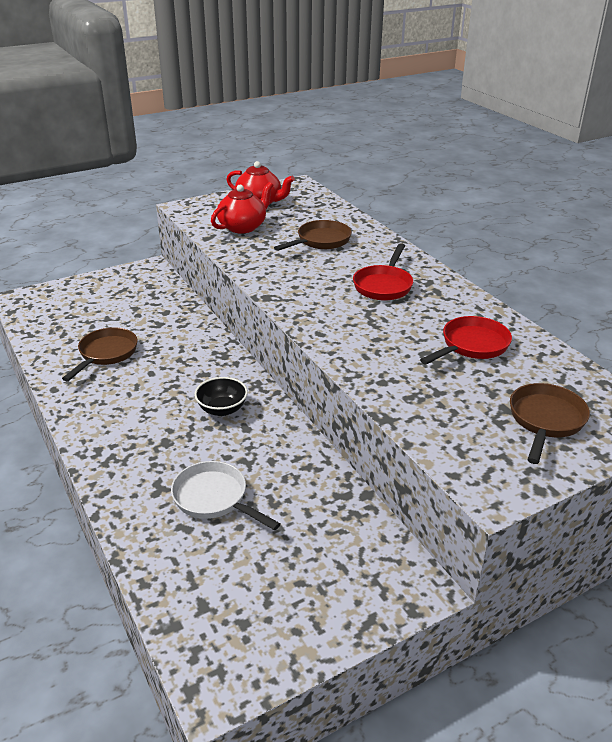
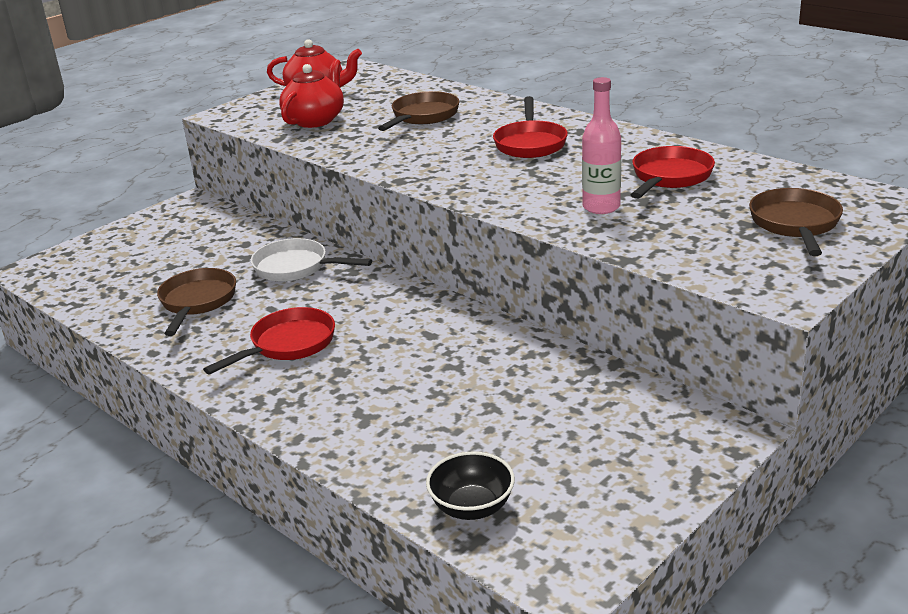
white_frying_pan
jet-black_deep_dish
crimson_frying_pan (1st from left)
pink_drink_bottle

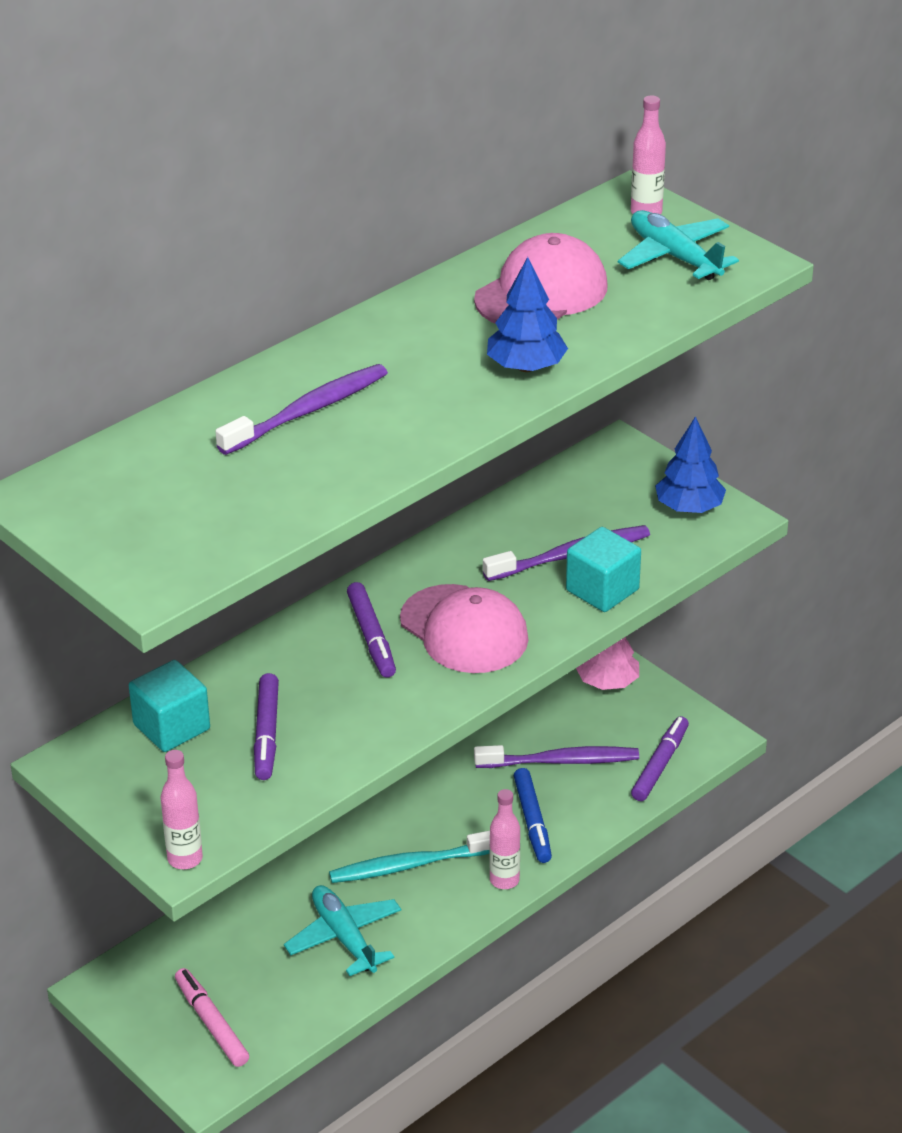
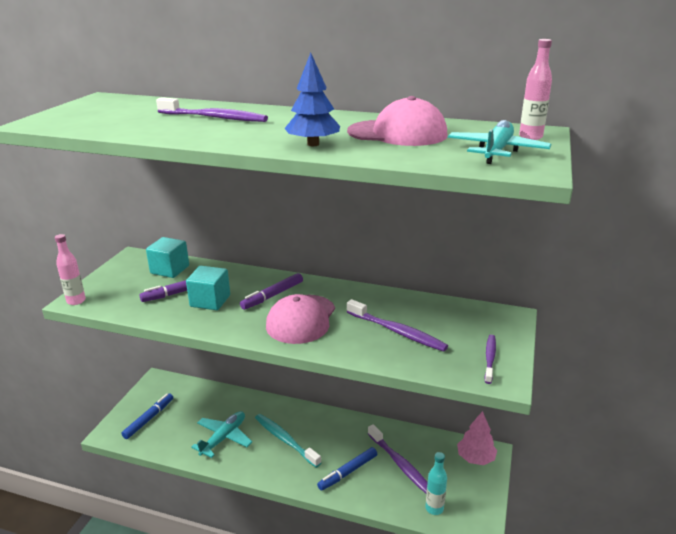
cobalt_marker (1st from left)
pink_drink_bottle (2nd from left in the first image)
teal_cube (2nd from left)
teal_drink_bottle
royal_purple_toothbrush (4th from left)

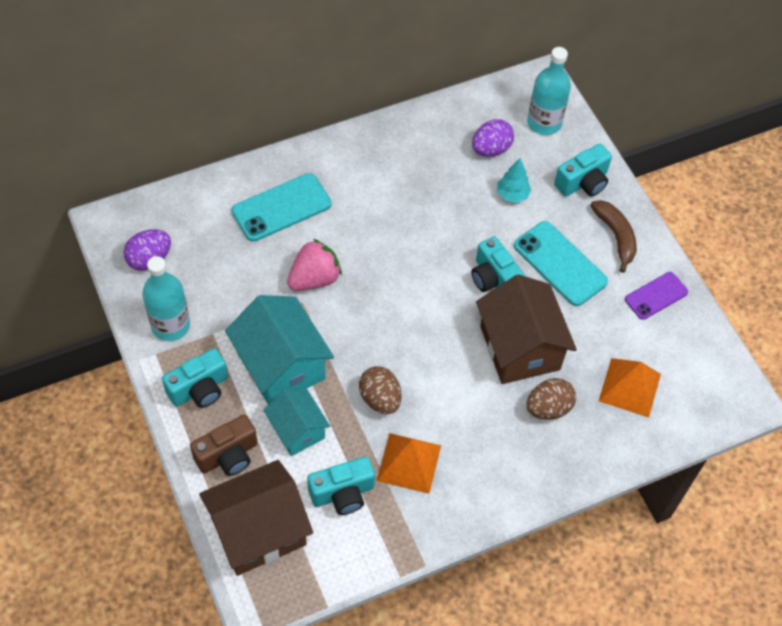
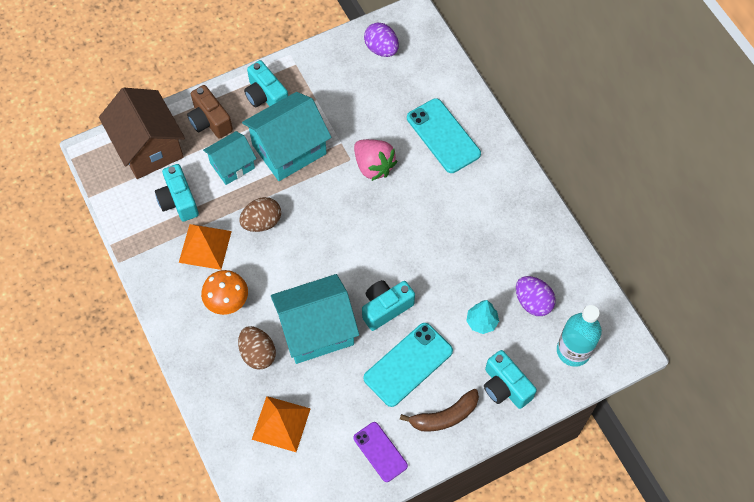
teal_drink_bottle (1st from left in the first image)
teal_cottage (3rd from left)
orange_toadstool

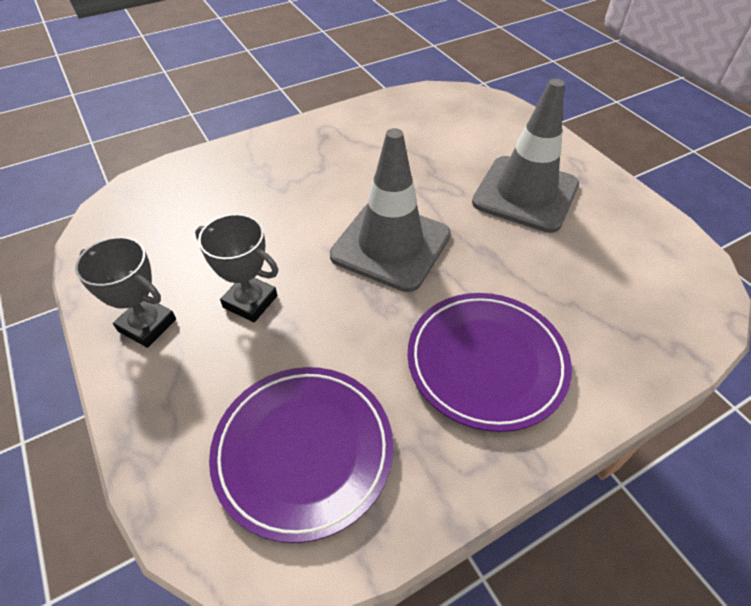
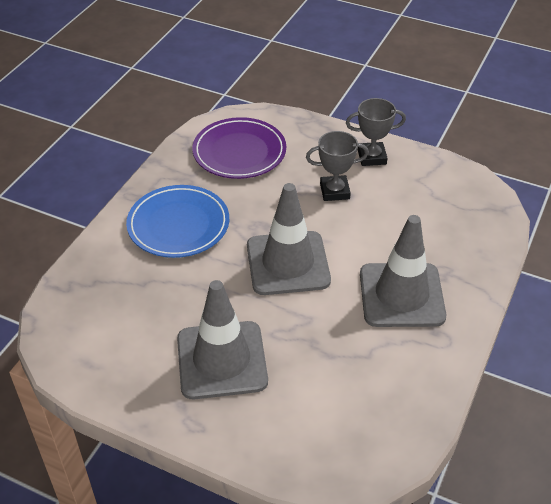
cobalt_flat_dish
gray_traffic_cone (3rd from left)

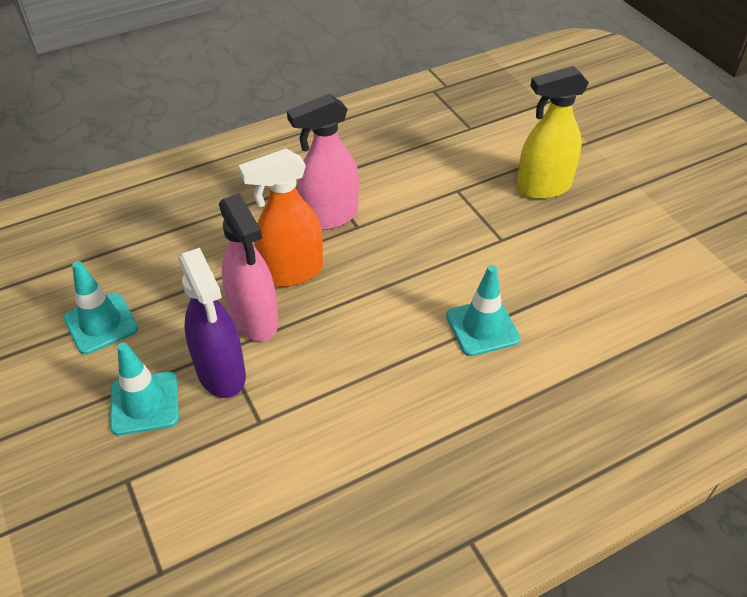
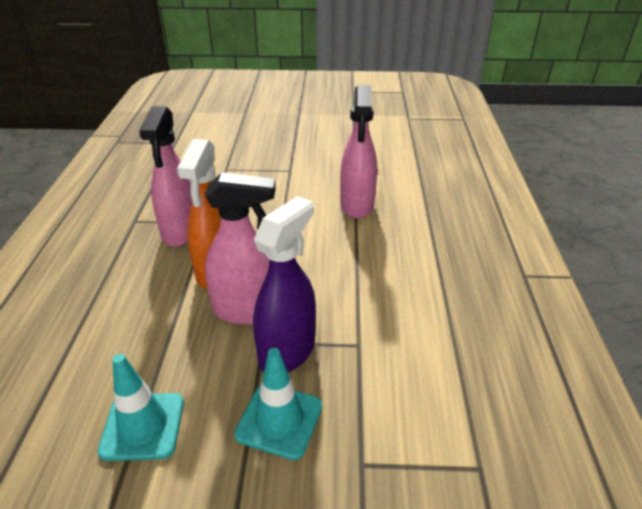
royal_purple_spray_cleaner
pink_spray_cleaner (3rd from left)
yellow_spray_cleaner

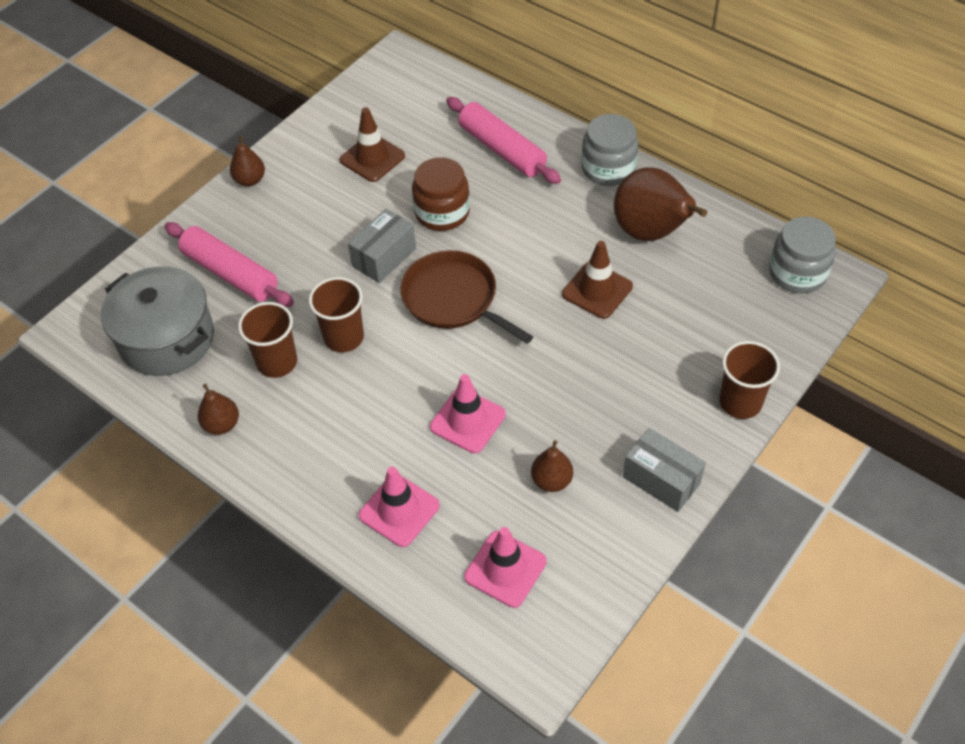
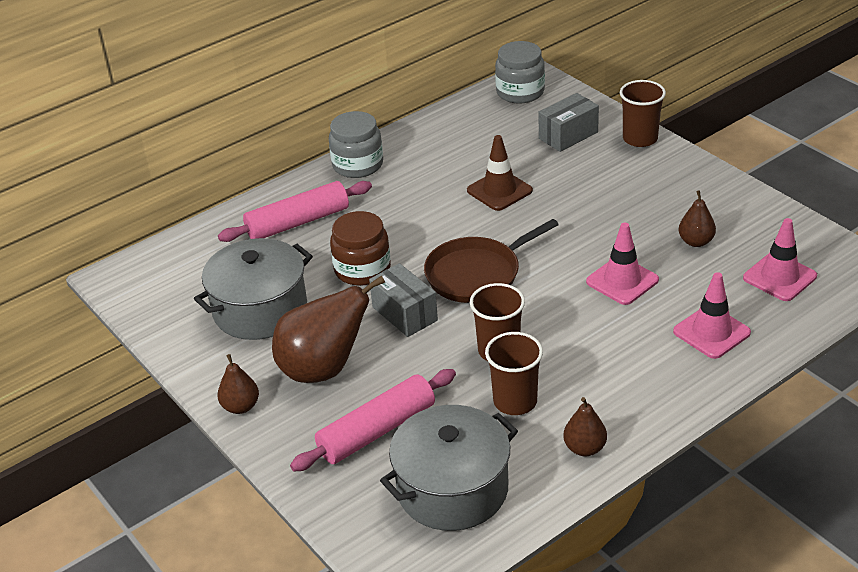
gray_pot (1st from left)
brown_pear_fruit (2nd from left)
gray_box (2nd from left)

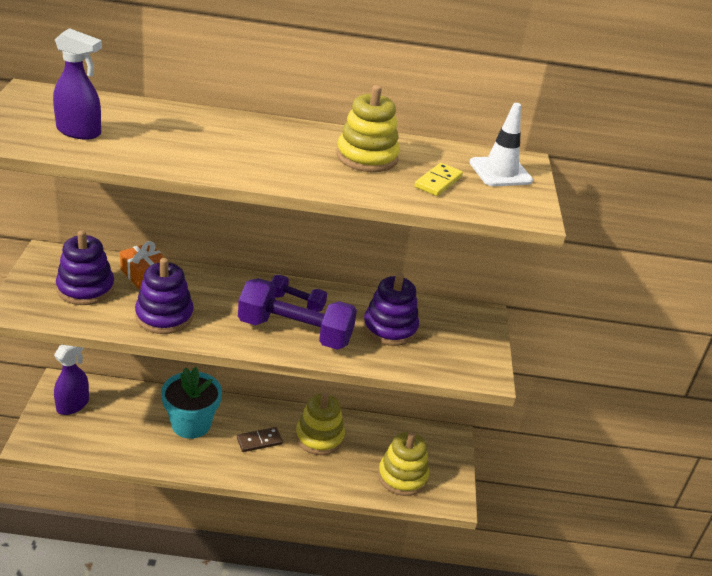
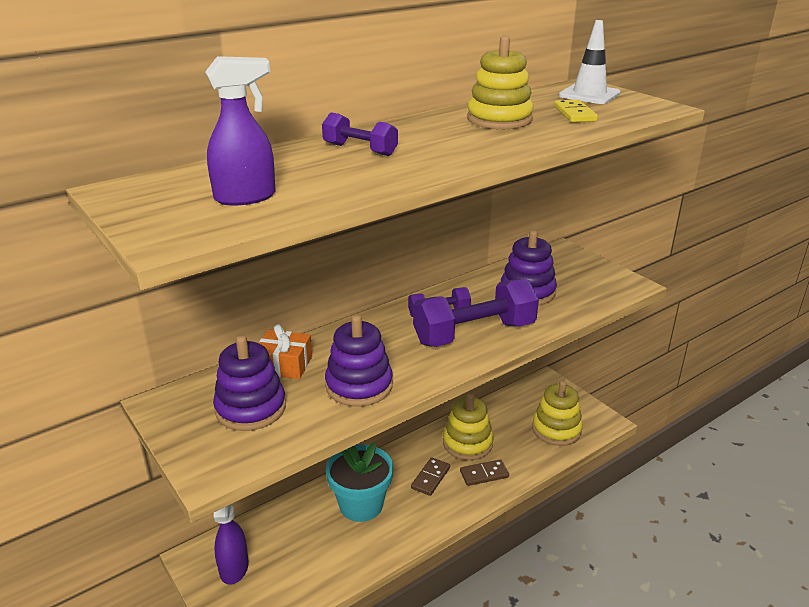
royal_purple_hand_weight (1st from left)
brown_domino (2nd from left)

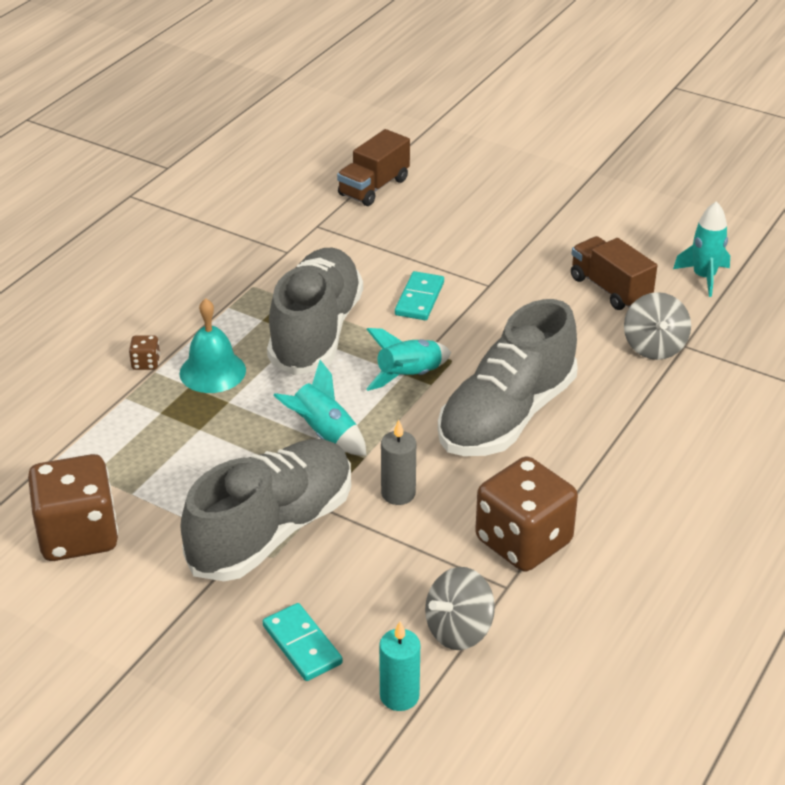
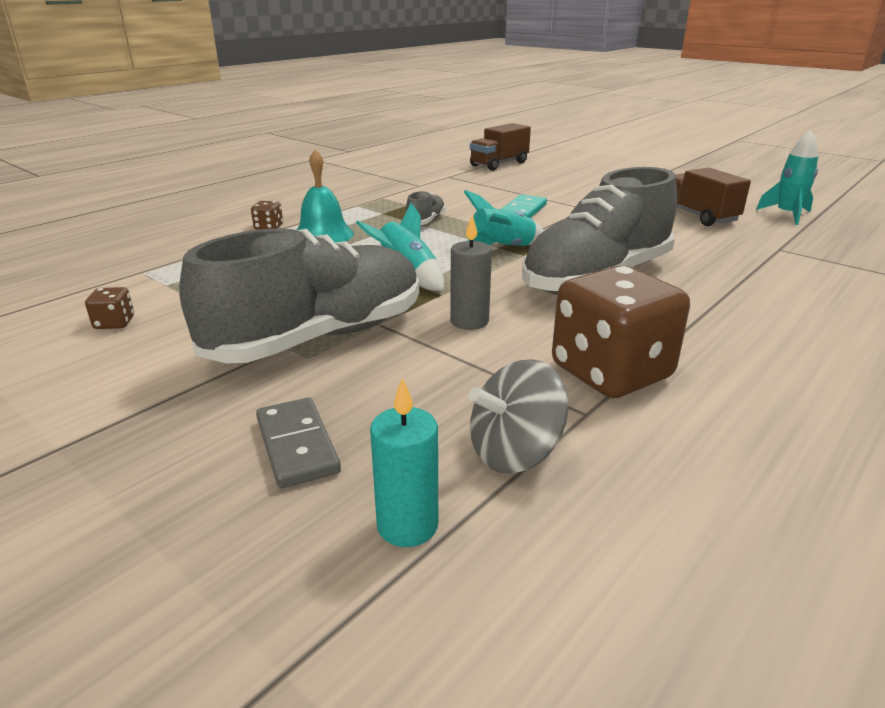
brown_dice (1st from left)
gray_domino
gray_lace-up_shoe (2nd from left)
gray_spinning_top (2nd from left in the first image)

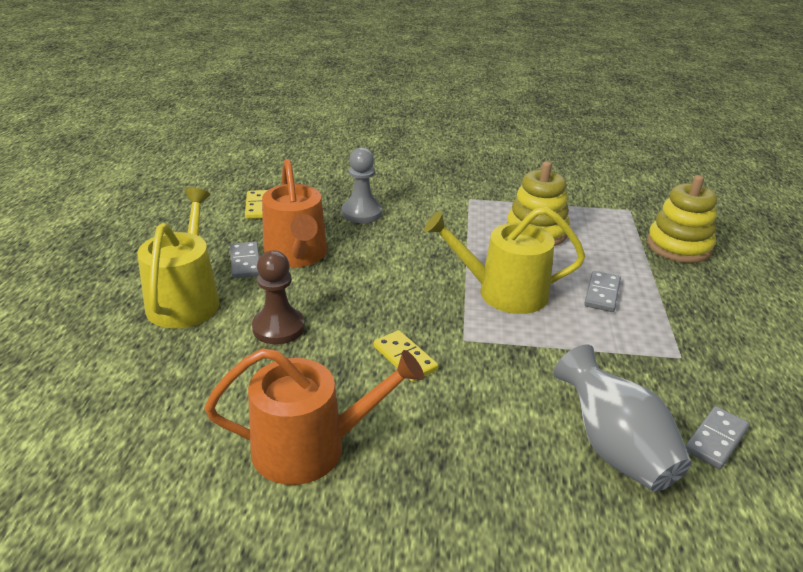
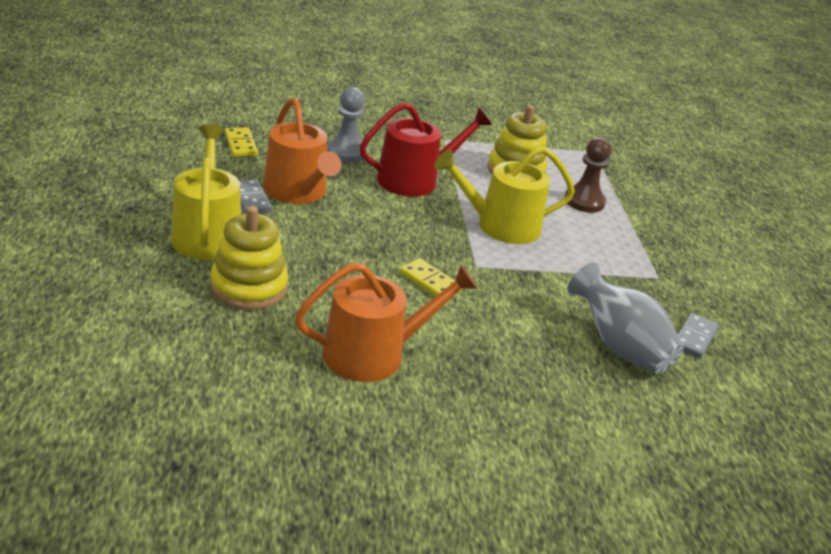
brown_pawn
gray_domino (2nd from left in the first image)
yellow_stacking_rings (1st from left)
crimson_sprinkling_can

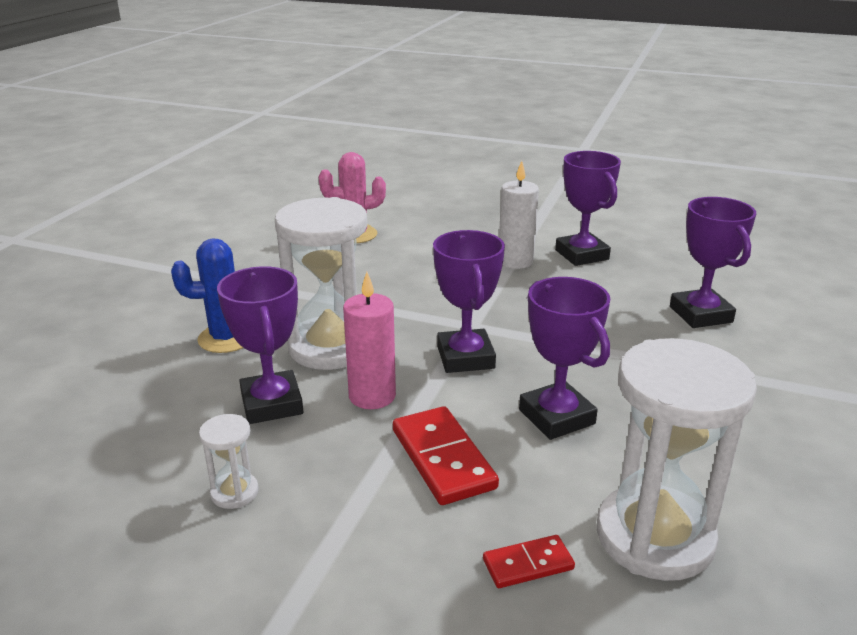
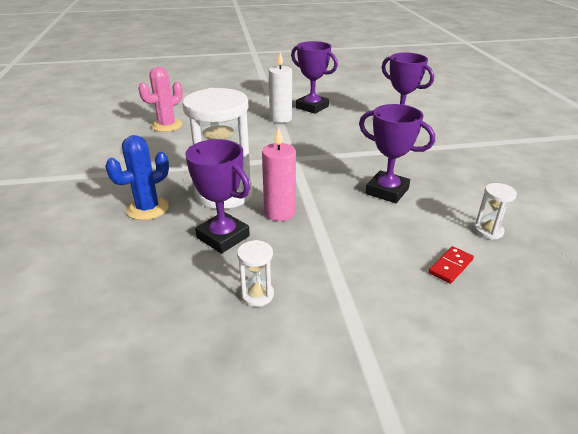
crimson_domino (1st from left in the first image)
royal_purple_prize_cup (2nd from left in the first image)
white_sandglass (3rd from left)

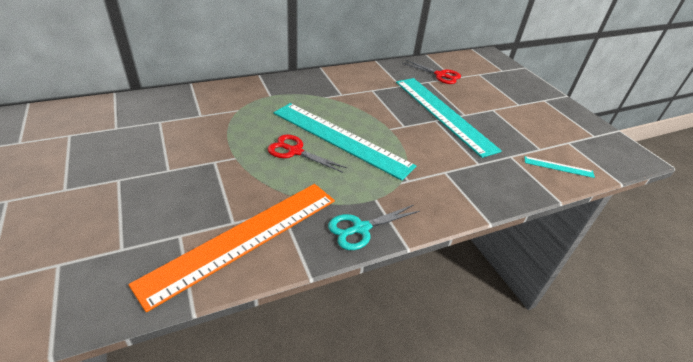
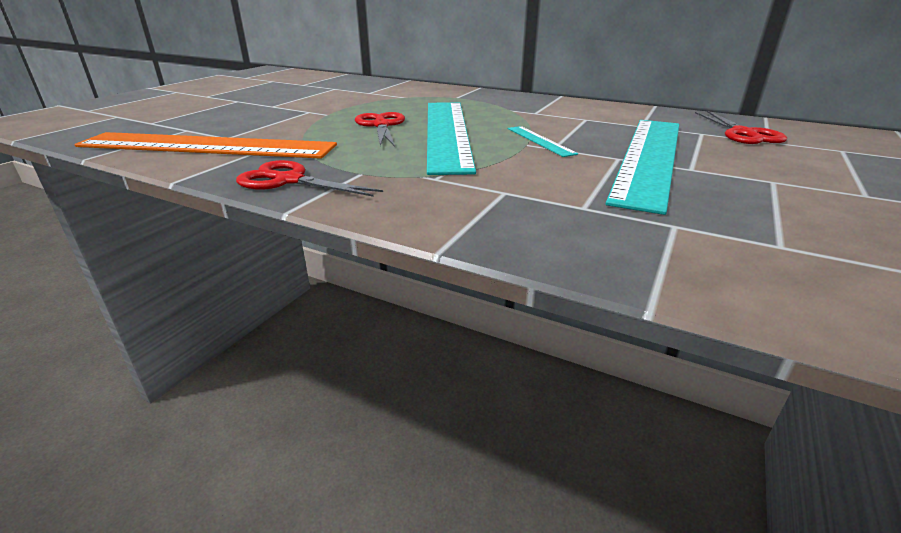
crimson_scissors (1st from left)
teal_ruler (2nd from left)

